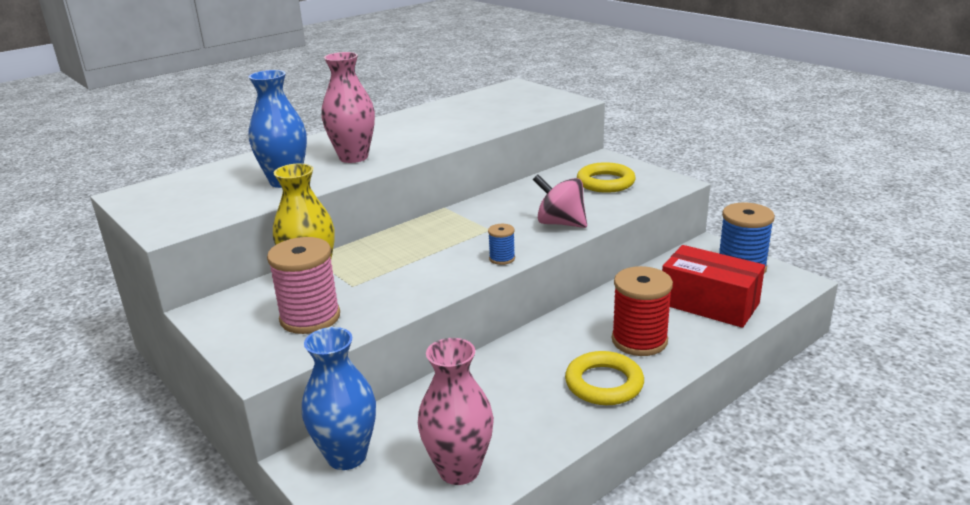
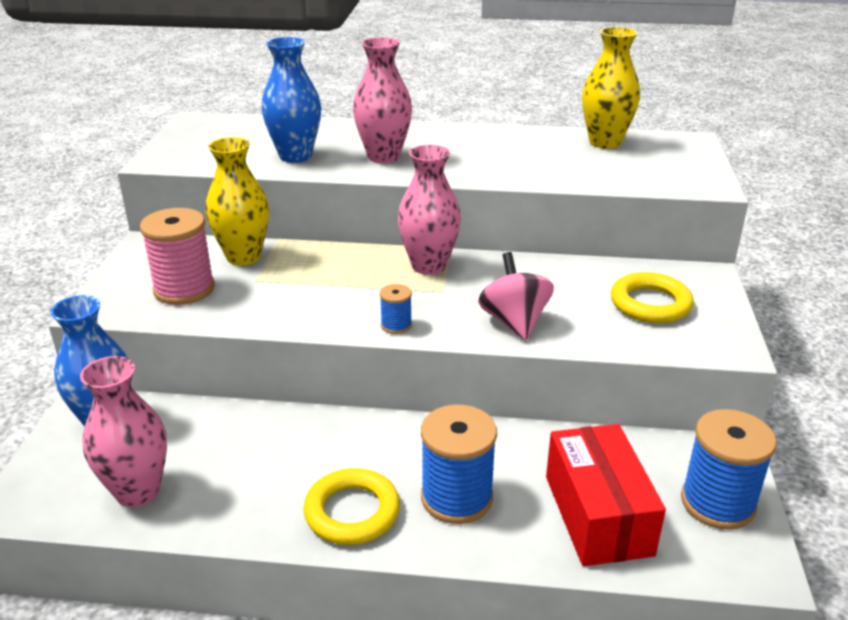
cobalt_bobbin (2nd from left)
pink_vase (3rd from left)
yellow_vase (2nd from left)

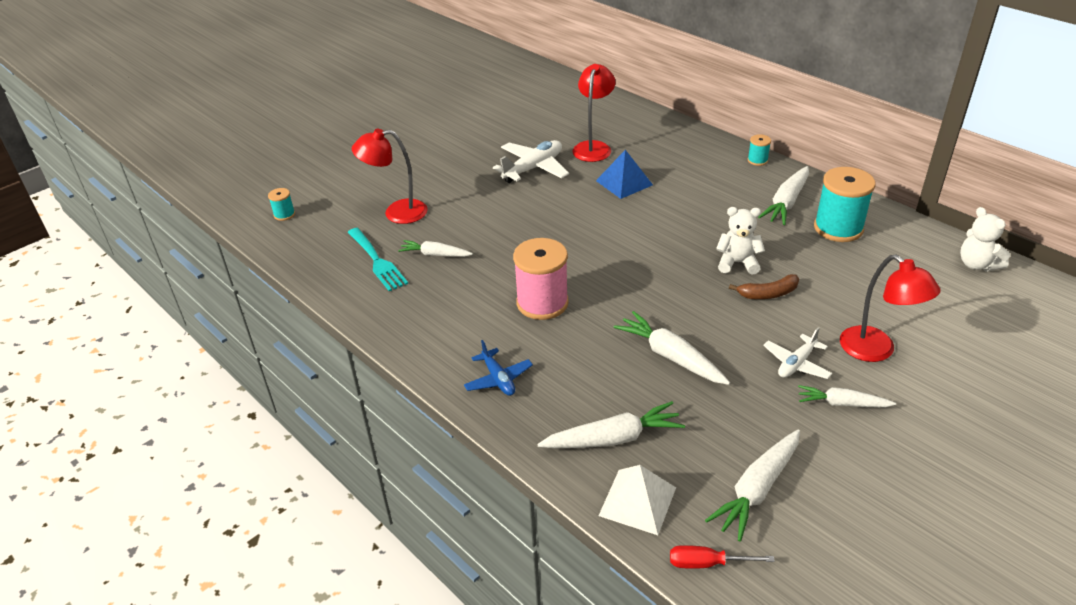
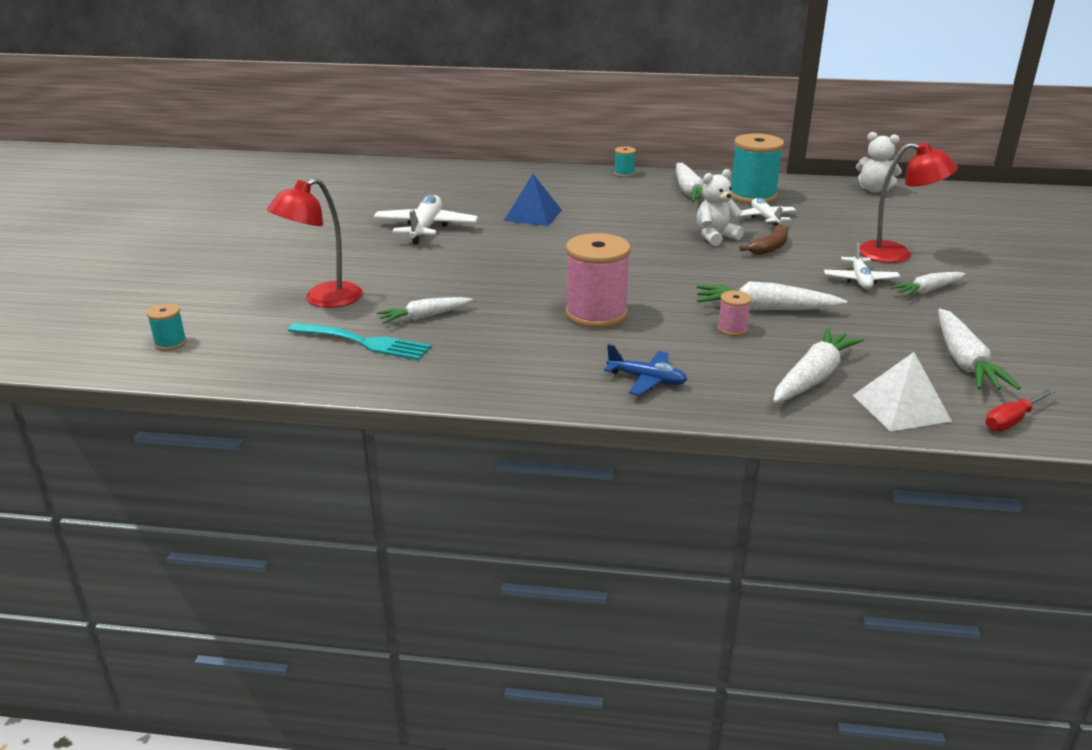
crimson_lamp (2nd from left in the first image)
pink_bobbin (2nd from left)
white_plane (2nd from left)

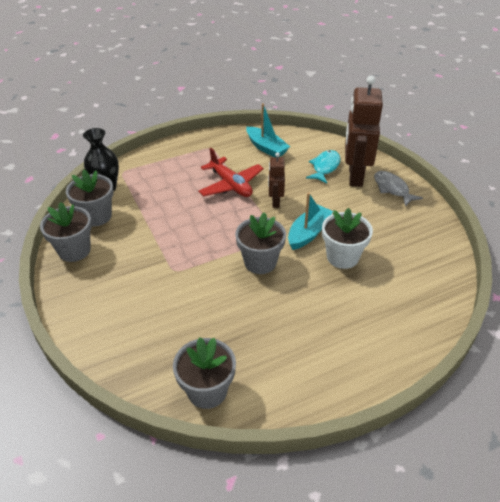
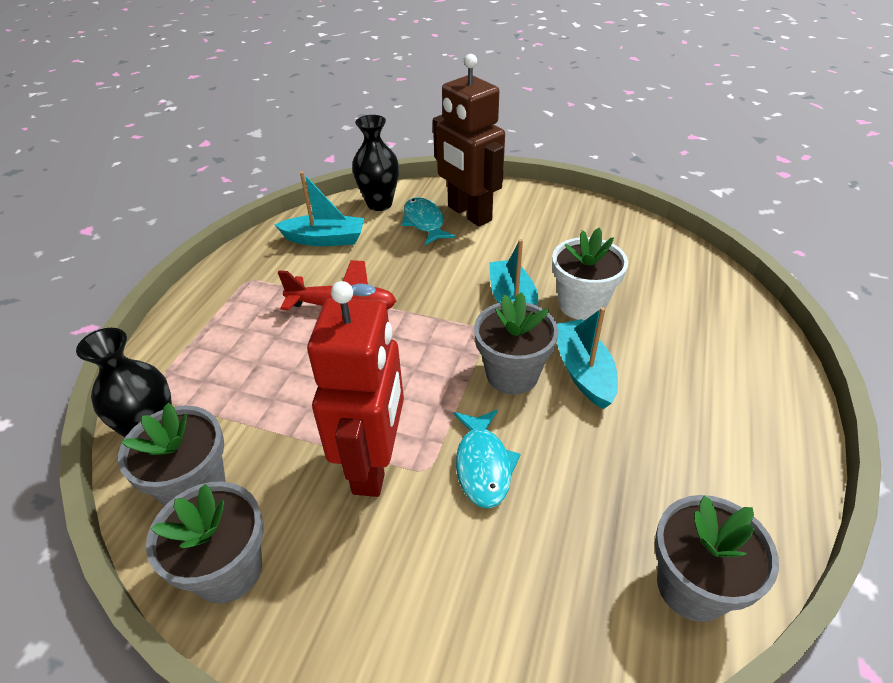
brown_robot (1st from left in the first image)
gray_fish
crimson_robot
jet-black_vase (2nd from left)
teal_fish (2nd from left)
teal_boat (3rd from left)

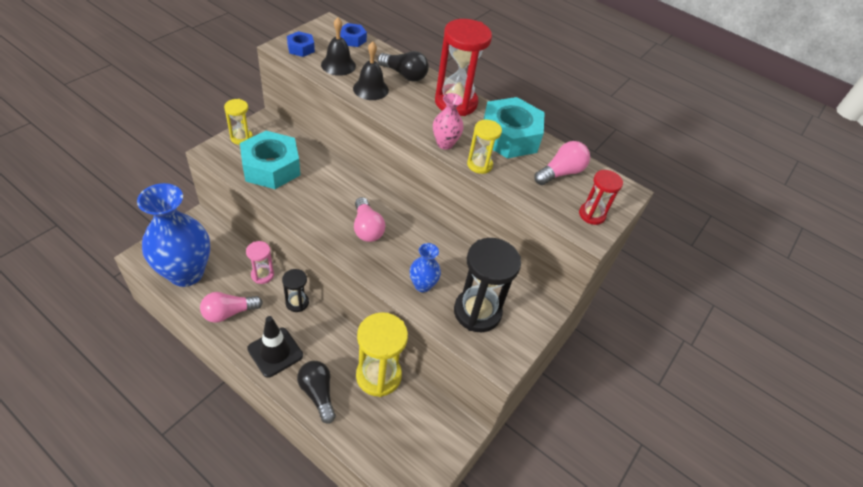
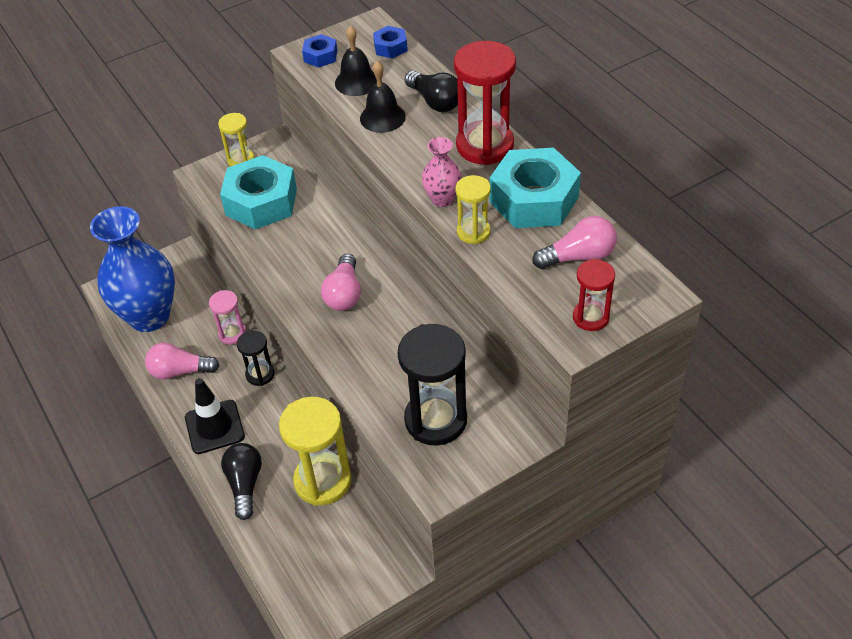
cobalt_vase (2nd from left in the first image)

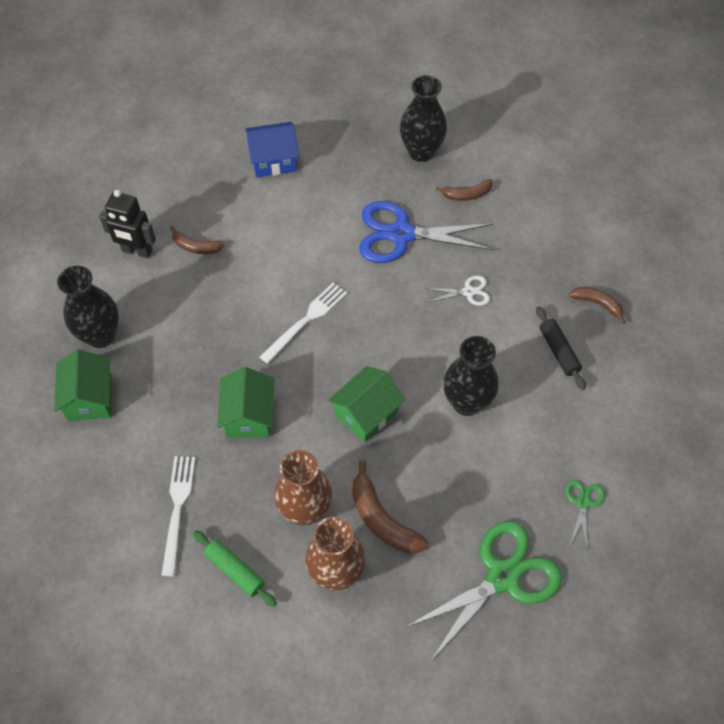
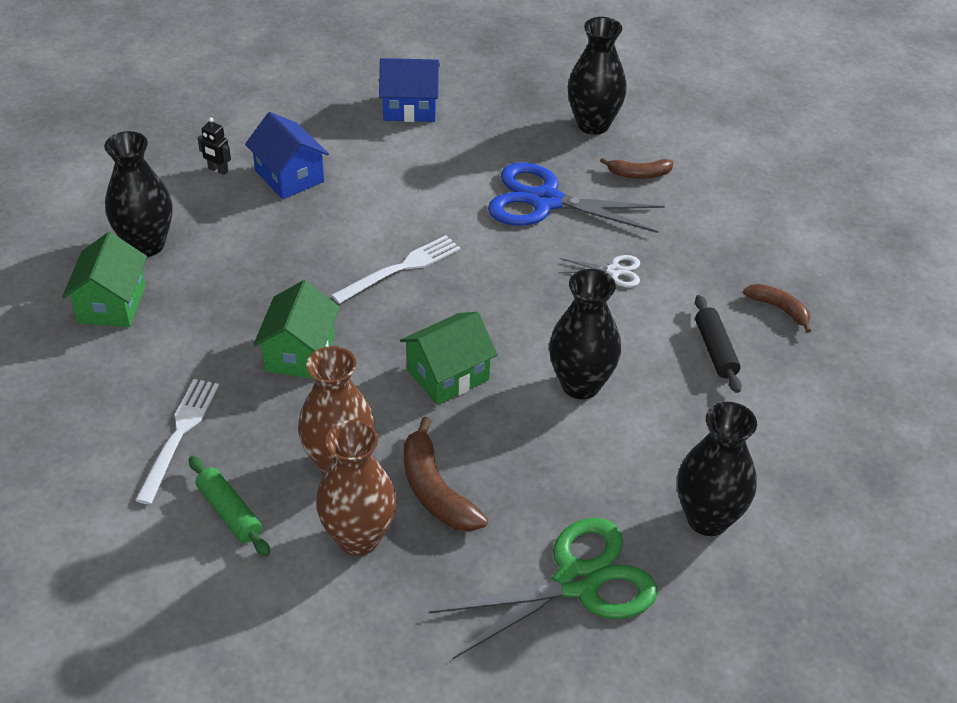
jet-black_robot
cobalt_cottage (1st from left)
jet-black_vase (4th from left)

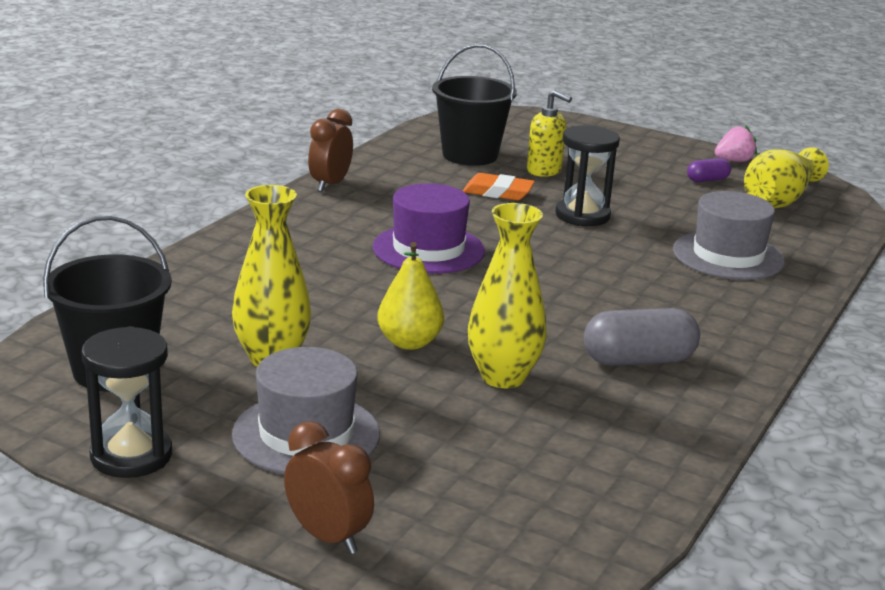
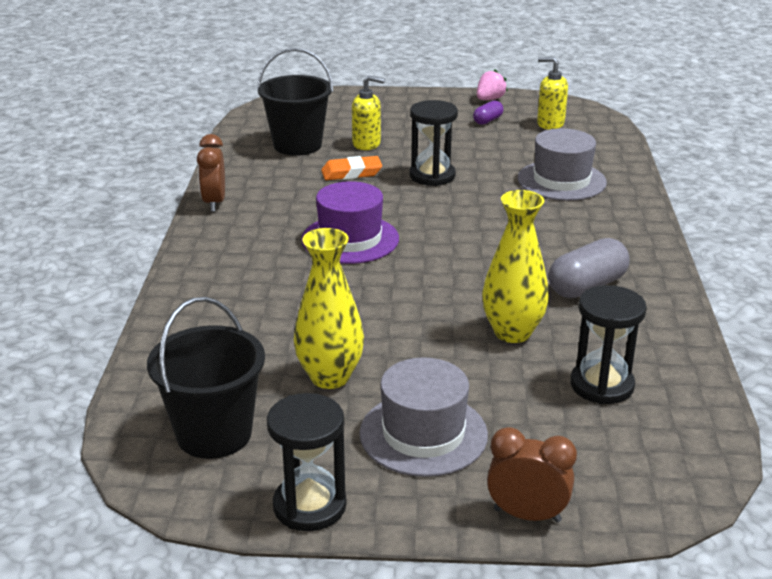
yellow_pear_fruit
yellow_pump_bottle (2nd from left)
jet-black_sandglass (3rd from left)

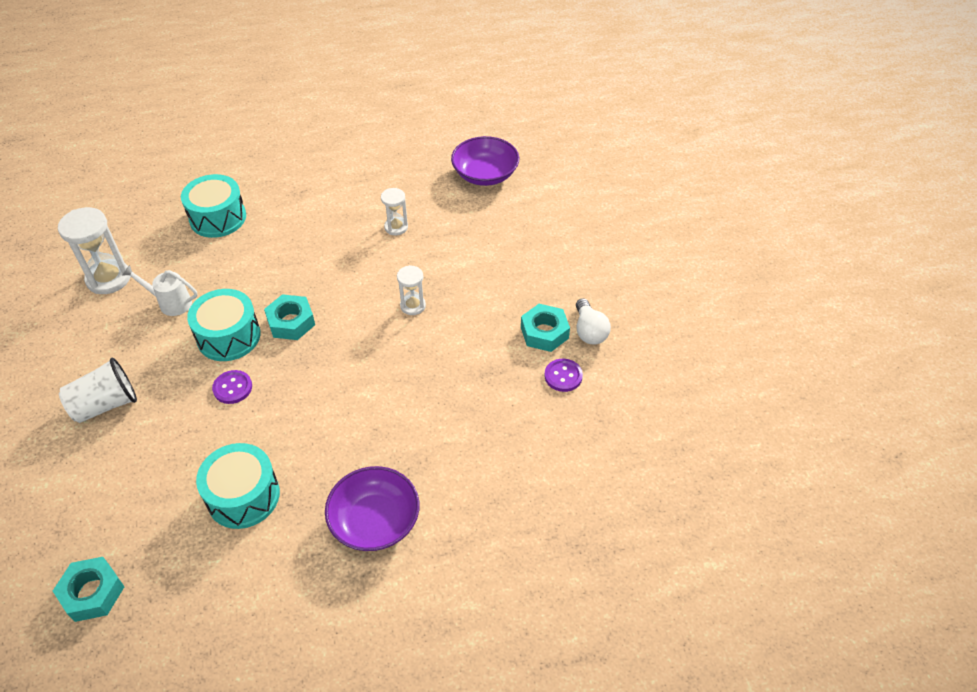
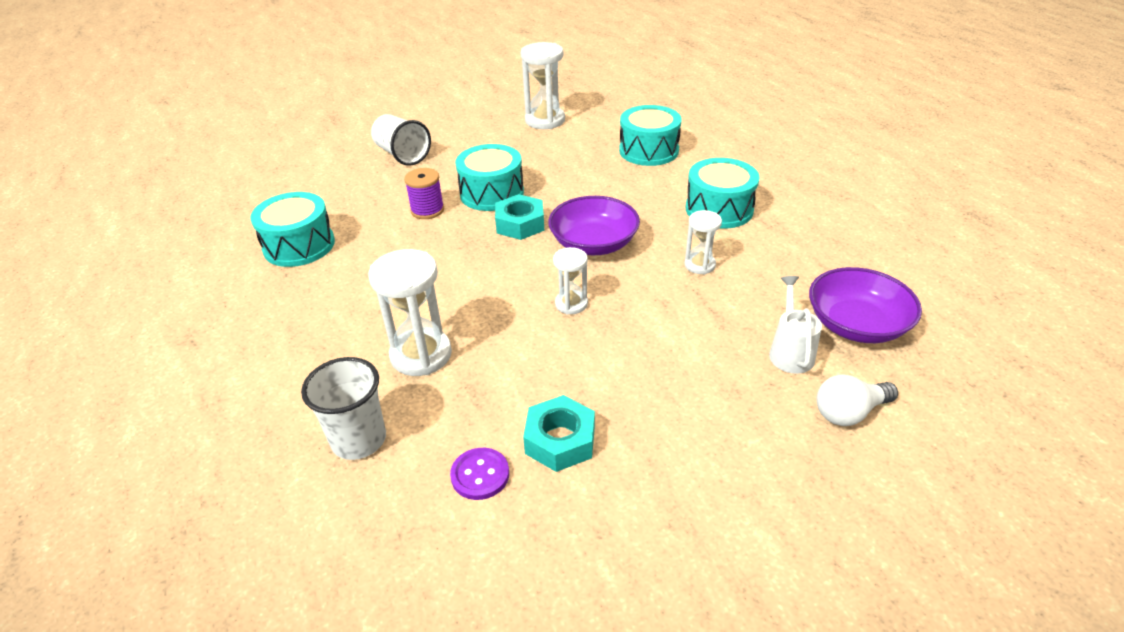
teal_hex_nut (1st from left in the first image)
white_sprinkling_can
royal_purple_bobbin
royal_purple_deep_dish (1st from left)
white_lightbulb
white_beaker (1st from left)
white_sandglass (1st from left)
teal_snare_drum (4th from left)

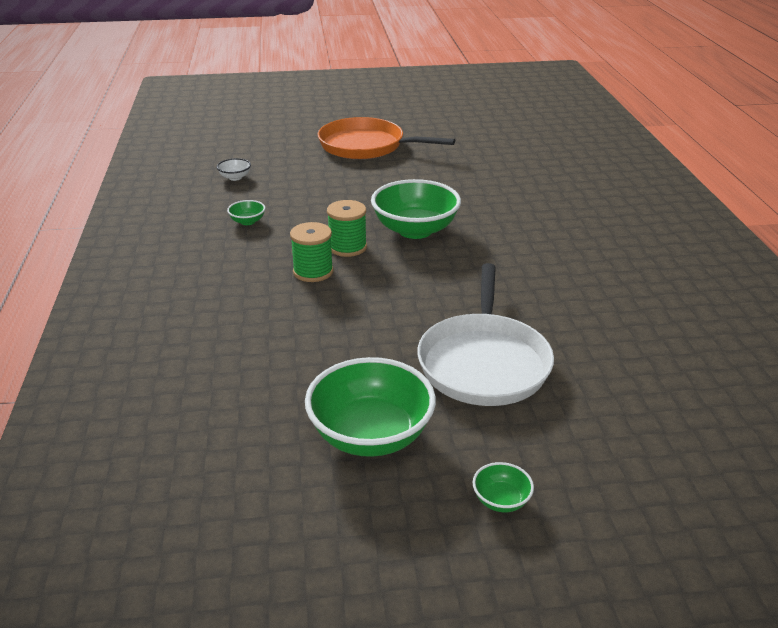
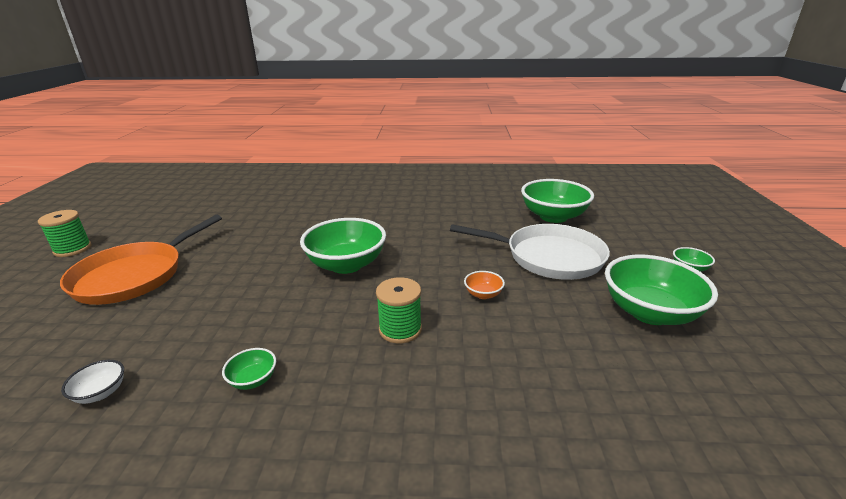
green_bobbin (1st from left)
orange_deep_dish
green_deep_dish (3rd from left)

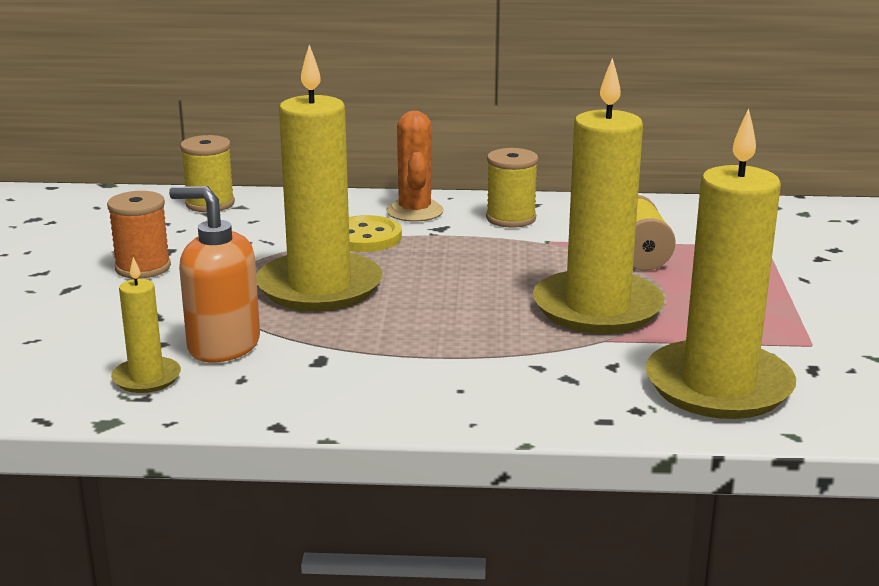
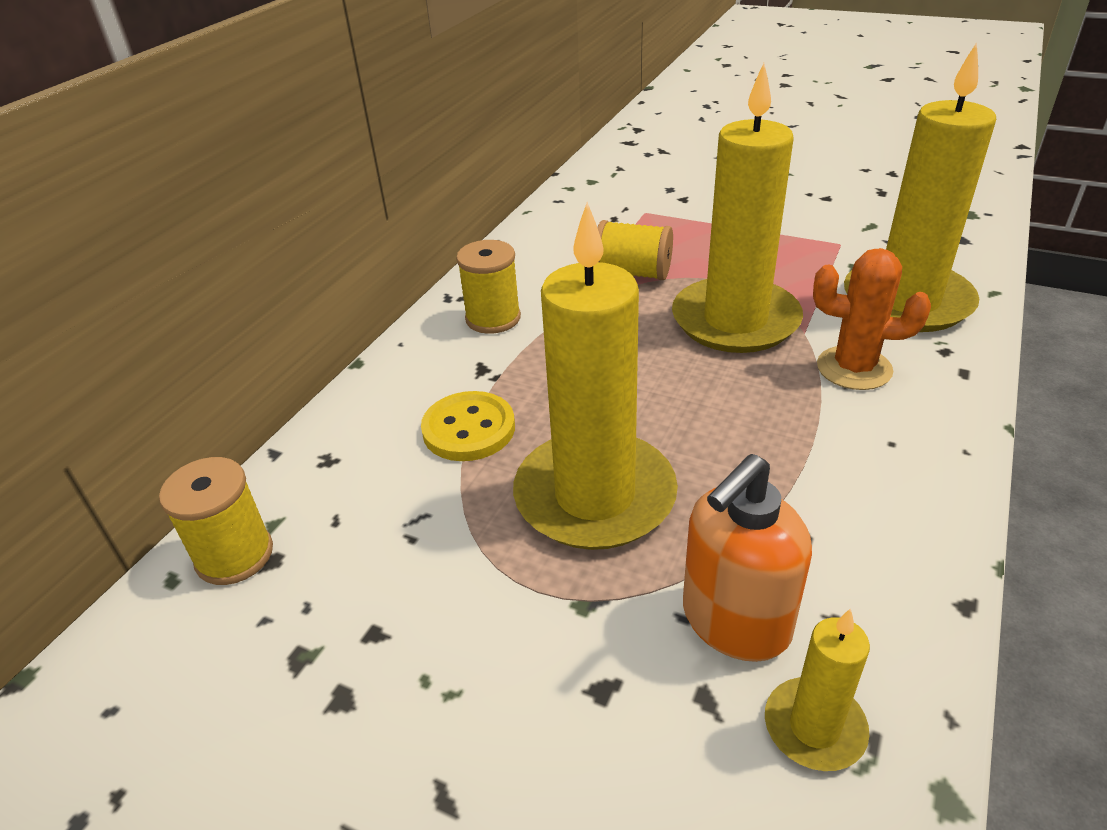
orange_bobbin
orange_prickly_plant

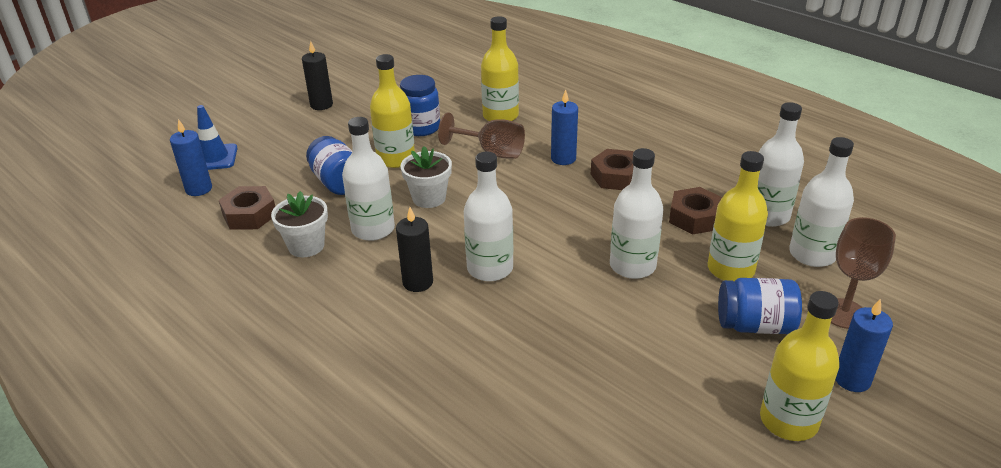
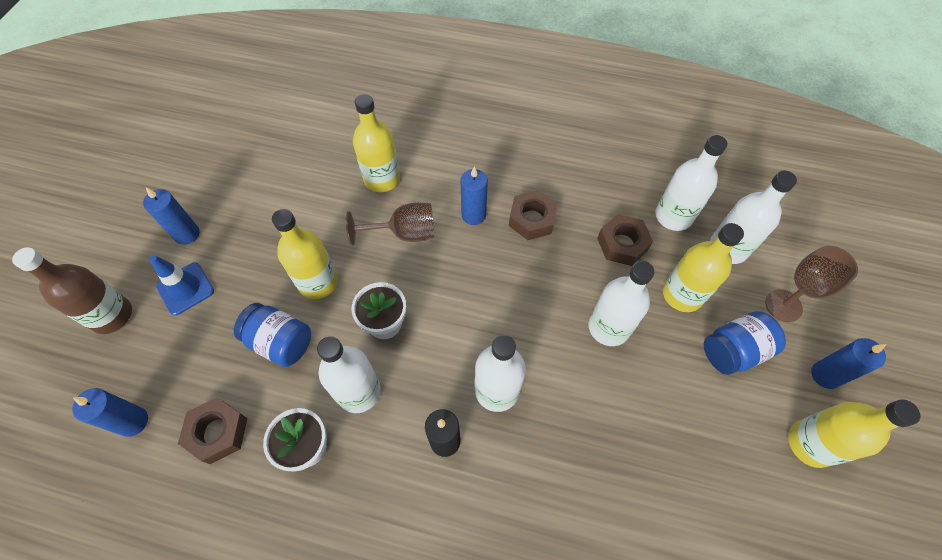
cobalt_traffic_cone
cobalt_wax_candle (2nd from left)
cobalt_jam_jar (2nd from left in the first image)
brown_drink_bottle

